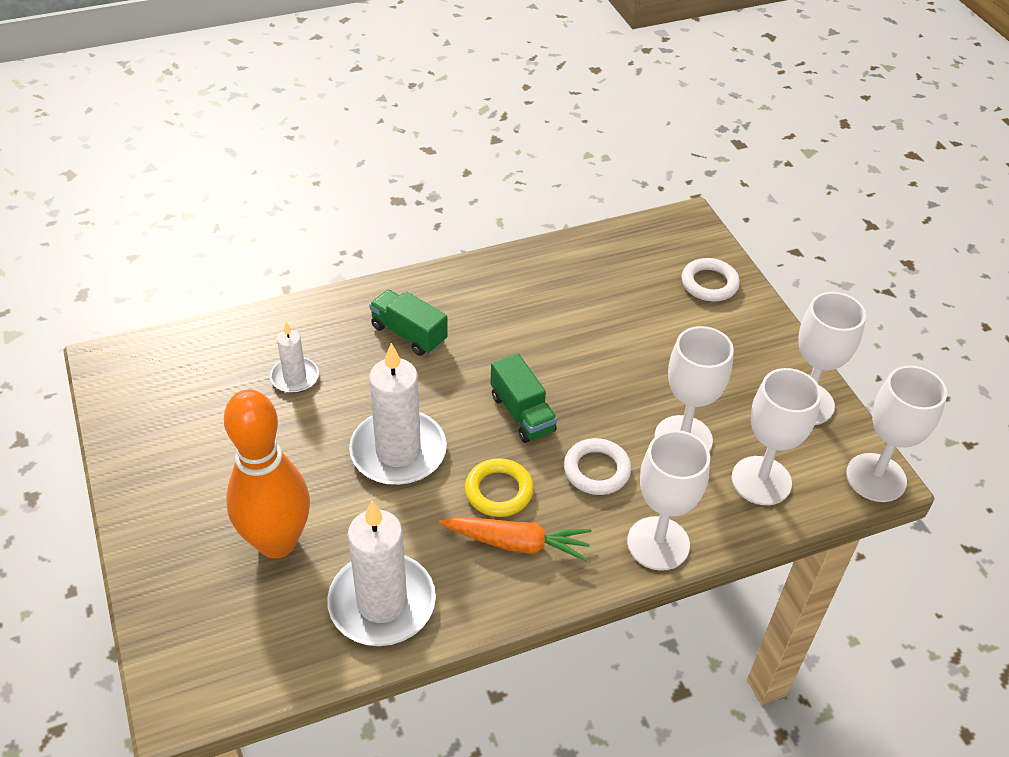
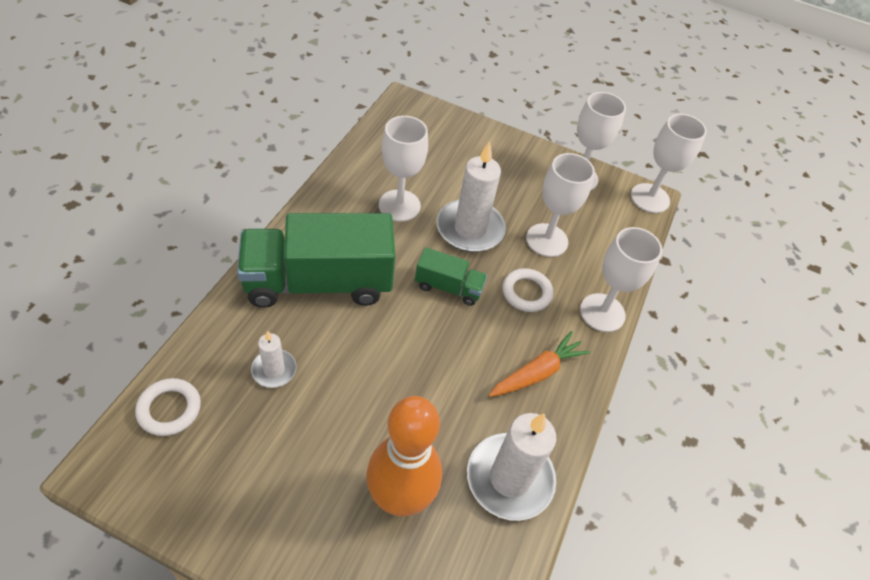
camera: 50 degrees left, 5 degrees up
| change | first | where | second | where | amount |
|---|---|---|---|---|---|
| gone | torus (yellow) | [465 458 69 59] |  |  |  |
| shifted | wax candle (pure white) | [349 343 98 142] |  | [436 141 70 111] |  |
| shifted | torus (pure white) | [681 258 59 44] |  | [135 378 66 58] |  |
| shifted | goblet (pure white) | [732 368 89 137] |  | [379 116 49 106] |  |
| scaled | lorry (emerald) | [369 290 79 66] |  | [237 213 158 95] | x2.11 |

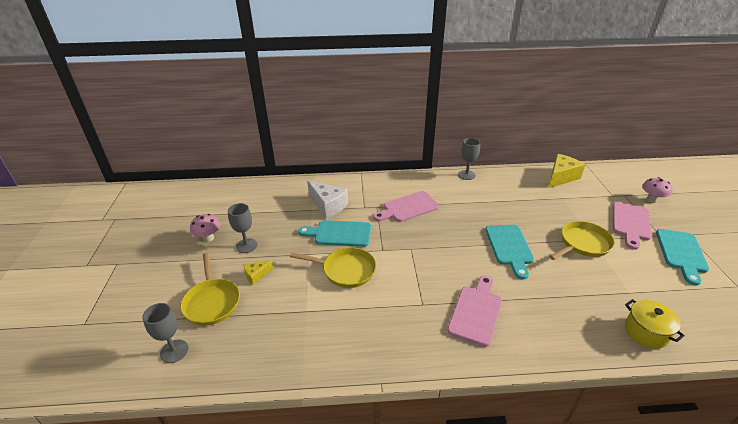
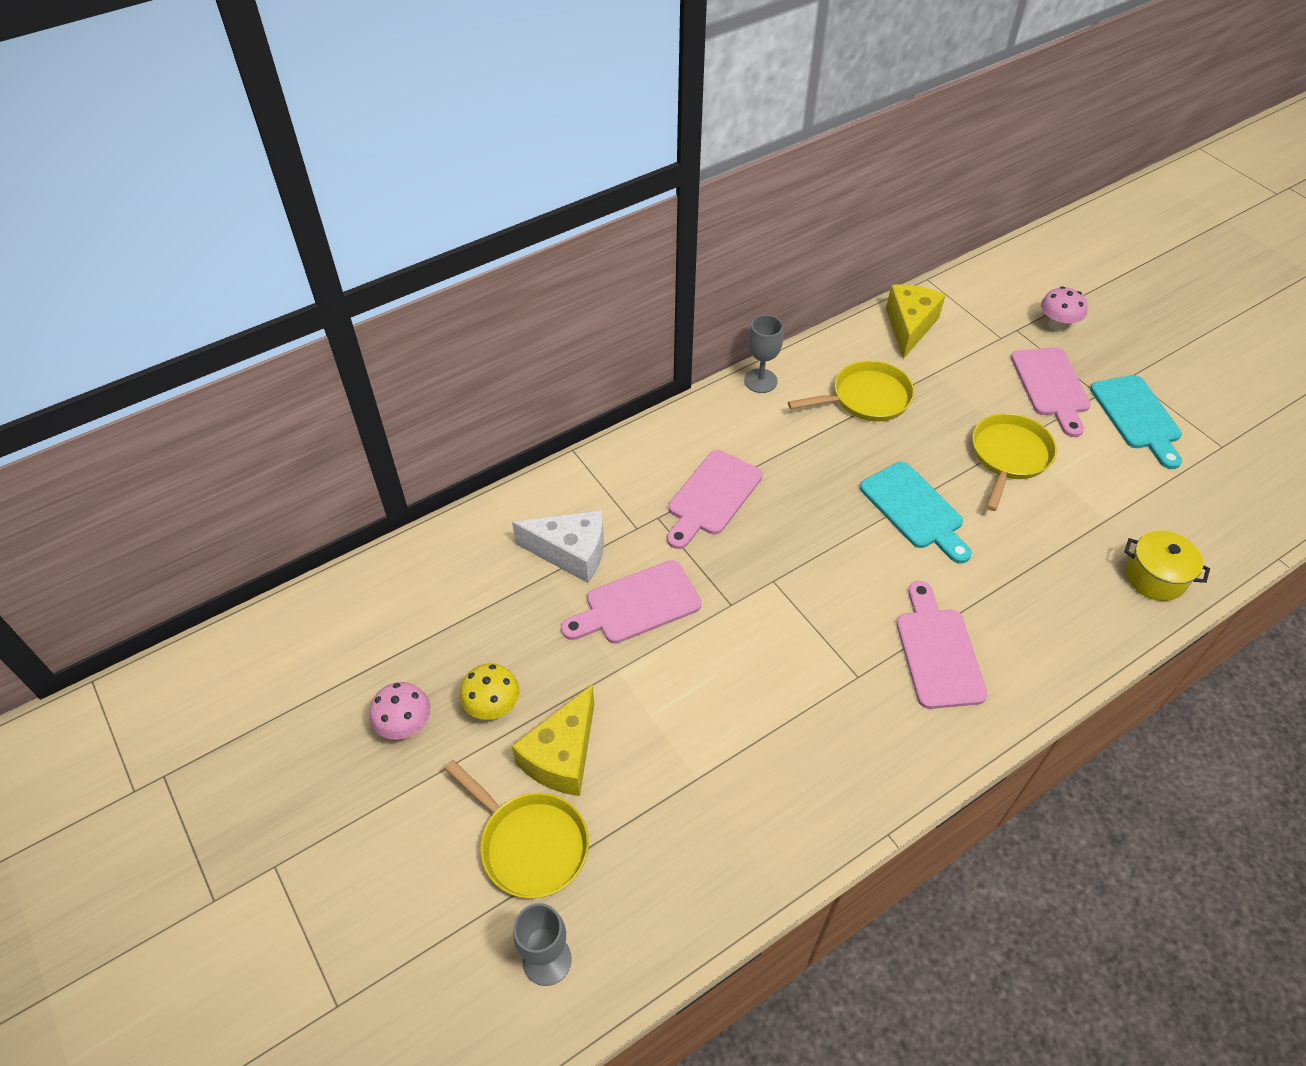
camera: 30 degrees left, 15 degrees up
| change | first | where | second | where | amount |
|---|---|---|---|---|---|
| shifted | skillet (yellow) | [290 247 86 41] |  | [788 360 126 62] |  |
| swapped | goblet (grey) | [228 203 29 50] | mushroom (yellow) | [460 663 60 57] |  |
| repainted | bread board (teal) | [298 220 73 27] | bread board (rosy) | [561 560 140 84] |  |
| scaled | cheese (yellow) | [243 260 30 25] |  | [512 684 82 112] | x1.89 |

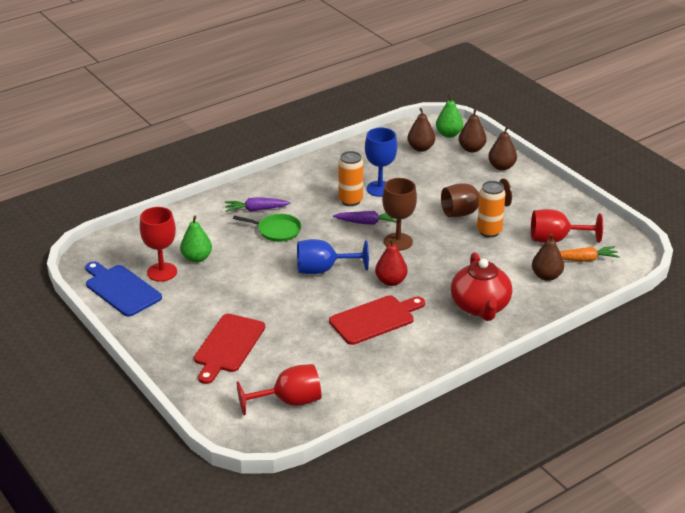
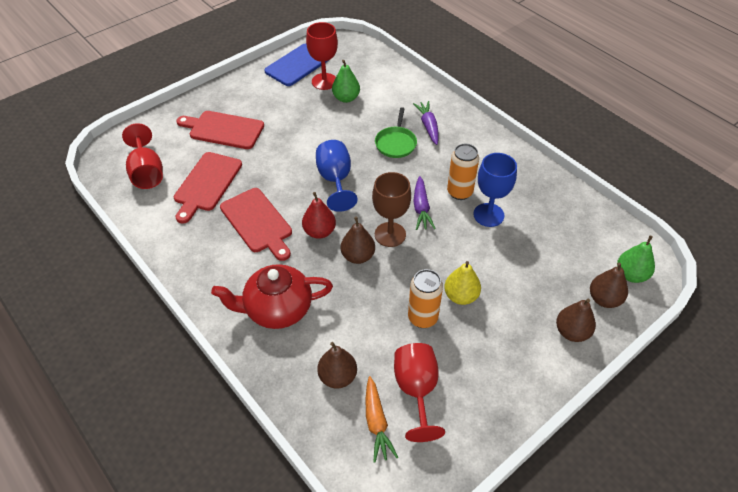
camera: 85 degrees right, 15 degrees up
| change | first | where | second | where | amount |
|---|---|---|---|---|---|
| new |  |  | bread board (scarlet) | [174 152 68 71] |  |
| shifted | pear fruit (dark brown) | [407 108 28 44] |  | [341 217 34 47] |  |
| swapped | goblet (dark brown) | [441 178 71 39] | pear fruit (yellow) | [444 261 37 44] |  |

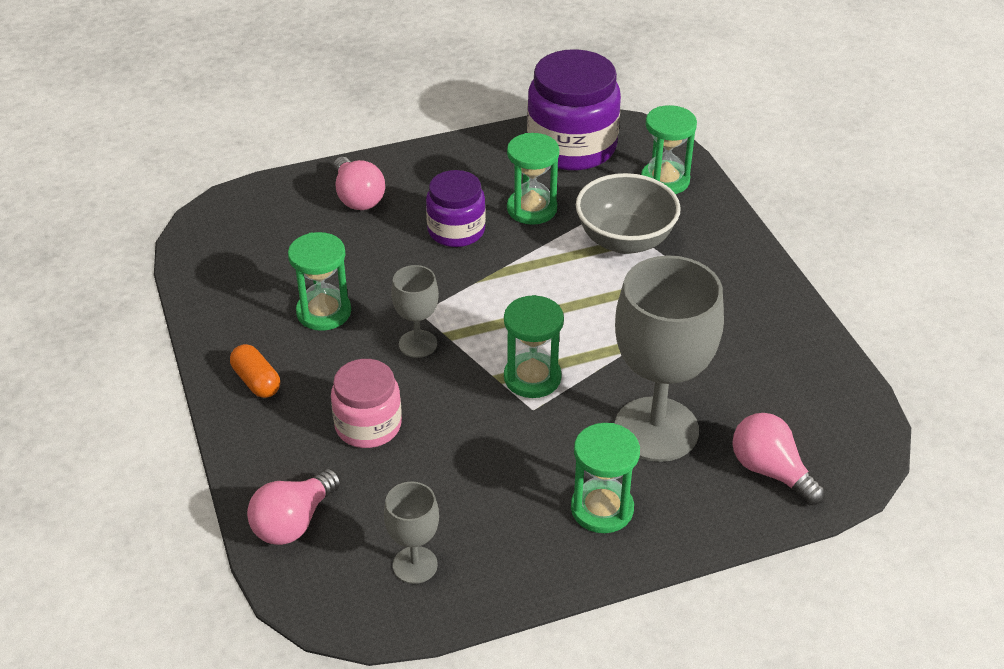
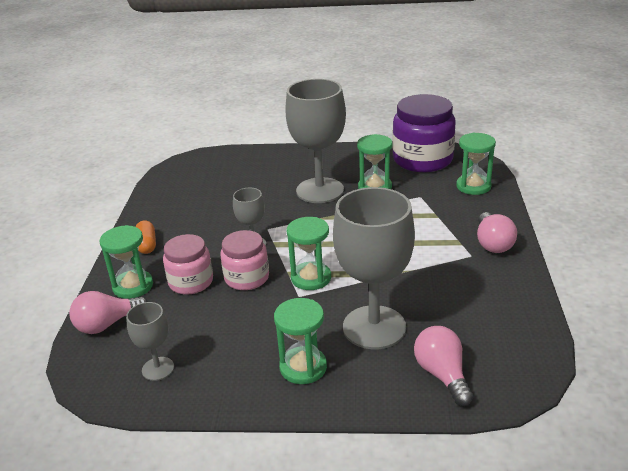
camera: 25 degrees right, 10 degrees down
| change | first | where | second | where | amount |
|---|---|---|---|---|---|
| gone | serving bowl (grey) | [576 173 105 81] |  |  |  |
| new |  |  | preserve jar (rosy) | [220 230 49 60] |  |
| shifted | sandglass (emerald) | [288 232 63 99] |  | [100 225 53 74] |  |
| shifted | lightbulb (rosy) | [333 157 52 53] |  | [477 212 40 41] |  |
| swapped | preserve jar (violet) | [426 170 60 77] | goblet (grey) | [285 79 61 124] |  |

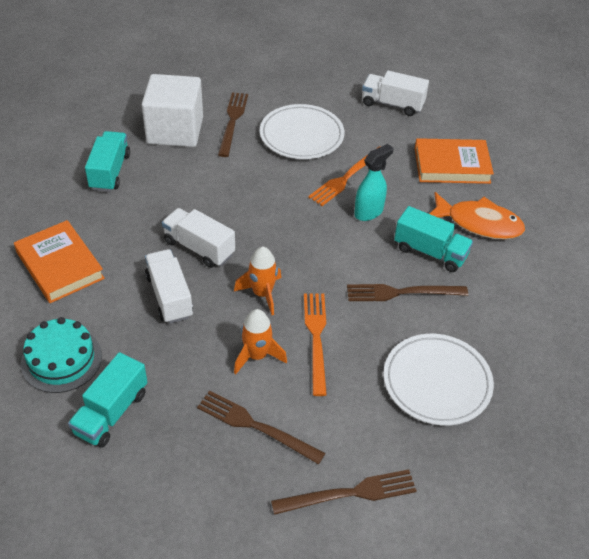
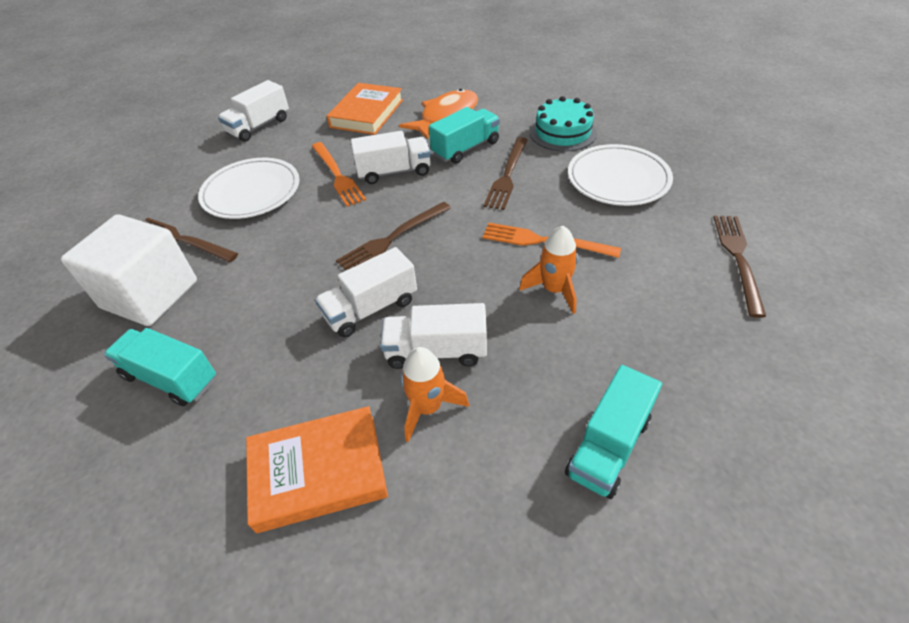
camera: 65 degrees left, 0 degrees up
| change | first | where | second | where | amount |
|---|---|---|---|---|---|
| shifted | cake (teal) | [21 317 81 76] |  | [530 96 67 55] |  |
| shifted | fork (dark brown) | [197 390 128 74] |  | [336 202 115 68] |  |
| shifted | toy rocket (orange-coloured) | [234 247 47 68] |  | [400 347 69 95] |  |
| swapped | spray bottle (teal) | [354 144 39 77] | lorry (pure white) | [351 131 80 53] |  |
| rotated | lorry (teal) | [68 352 79 96] |  | [565 365 97 134] | 75 degrees clockwise |

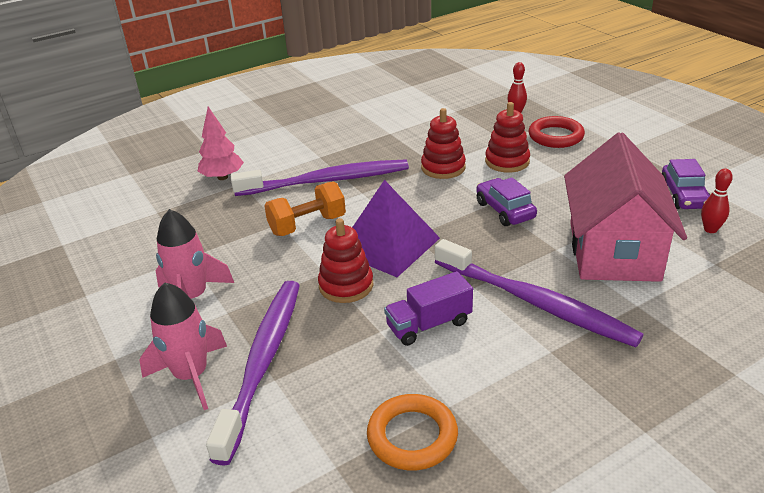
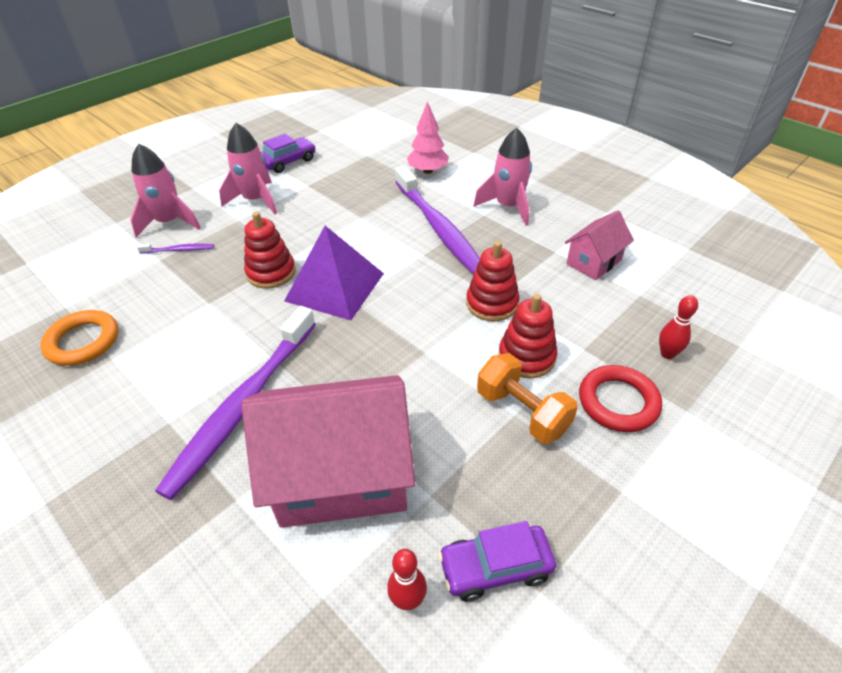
camera: 75 degrees right, 10 degrees up
| change | first | where | second | where | amount |
|---|---|---|---|---|---|
| gone | lorry (violet) | [384 271 89 75] |  |  |  |
| new |  |  | toy rocket (rosy) | [473 128 59 98] |  |
| new |  |  | house (rosy) | [565 211 69 69] |  |
| shifted | dumbbell (orange-coloured) | [264 181 82 55] |  | [477 353 101 91] |  |
| shifted | toy car (violet) | [476 178 61 48] |  | [261 134 55 39] |  |
| scaled | dental brush (violet) | [206 281 94 185] |  | [137 243 77 10] | x0.40 |

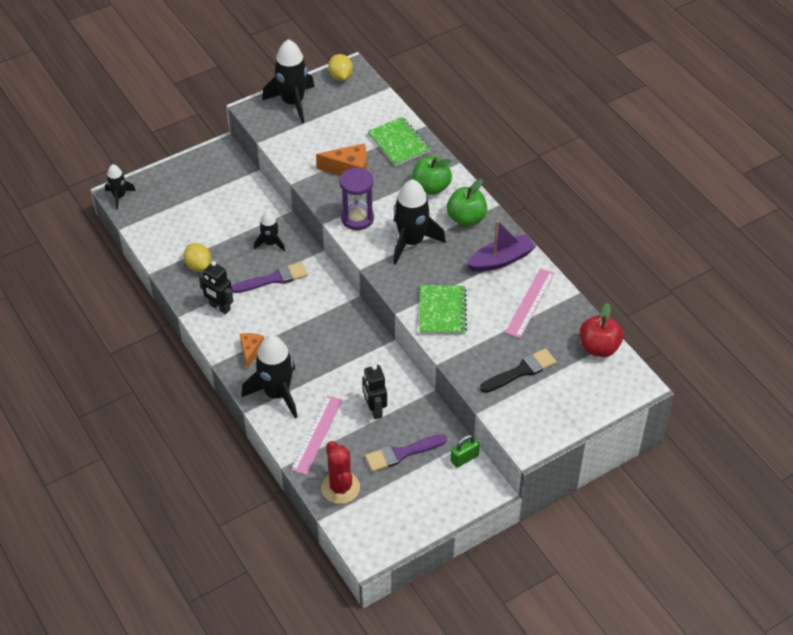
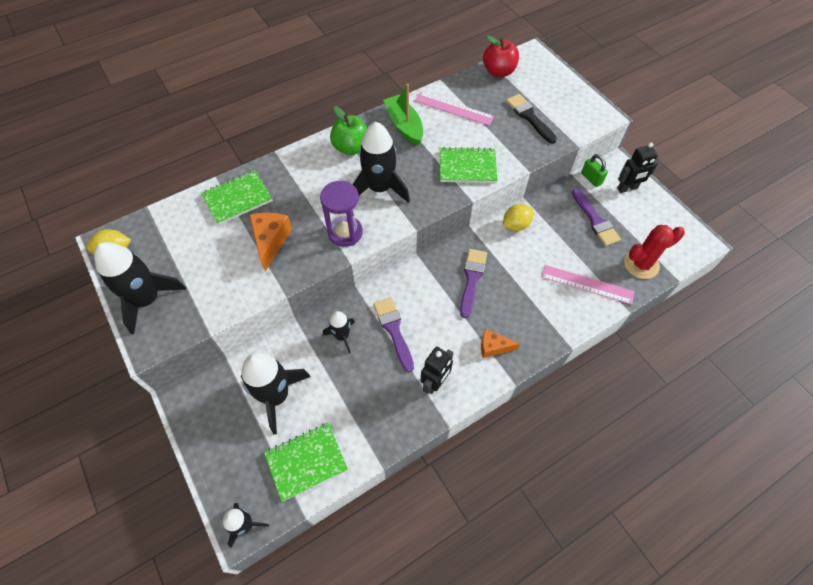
camera: 90 degrees left, 10 degrees up
| change | first | where | second | where | amount |
|---|---|---|---|---|---|
| gone | toy apple (emerald) | [412 156 40 39] |  |  |  |
| new |  |  | notebook (emerald) | [264 423 84 79] |  |
| new |  |  | brush (violet) | [460 249 27 69] |  |
| shifted | lemon (yellow) | [184 243 27 29] |  | [503 204 31 27] |  |
| shifted | toy rocket (ebony) | [241 335 56 83] |  | [241 352 70 82] |  |
| shifted | toy robot (ebony) | [363 365 24 54] |  | [617 143 41 50] |  |
| repainted | sailboat (violet) | [466 220 69 52] | sailboat (emerald) | [383 84 40 61] |  |

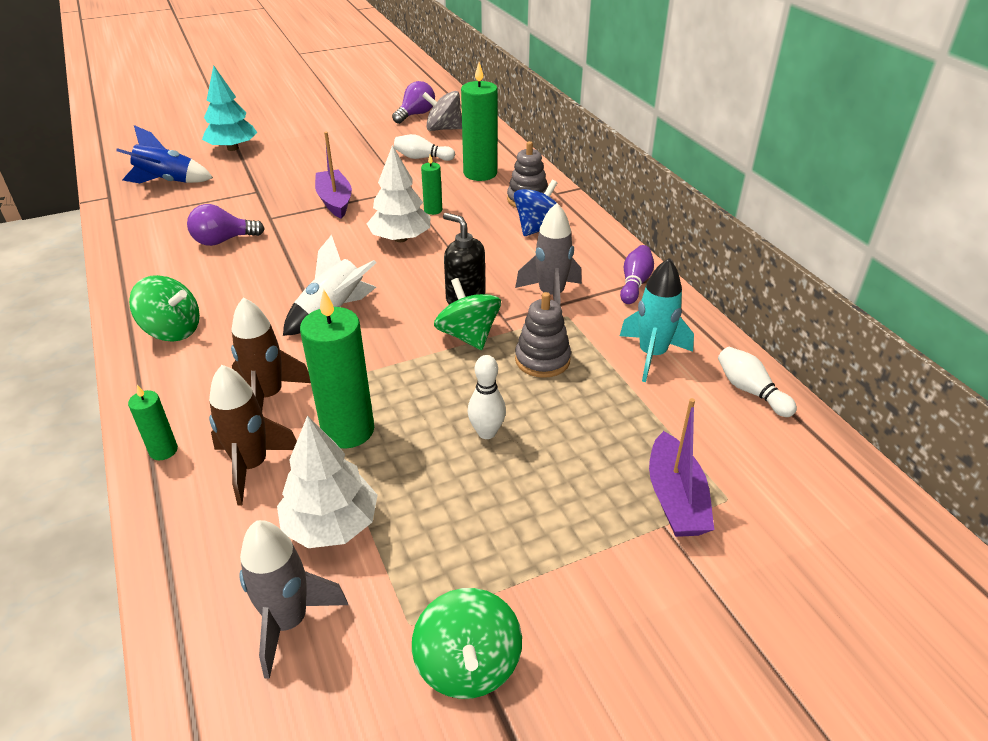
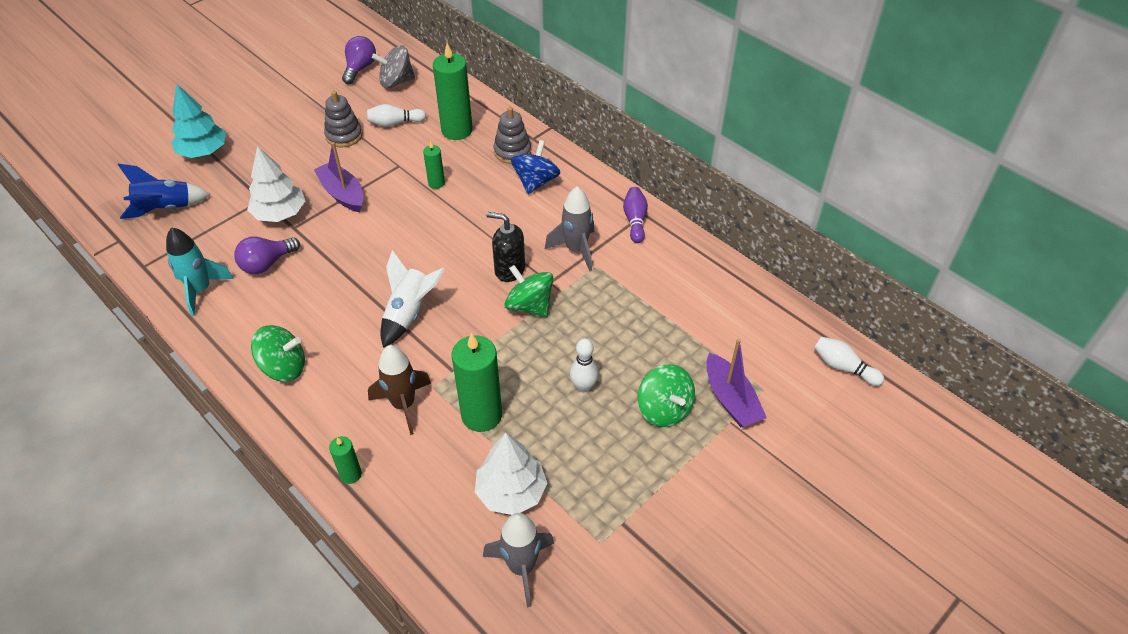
camera: 20 degrees left, 10 degrees up
| change | first | where | second | where | amount |
|---|---|---|---|---|---|
| gone | toy rocket (dark brown) | [209 365 88 141] |  |  |  |
| shifted | fir tree (pure white) | [367 145 63 97] |  | [247 146 58 76] |  |
| shifted | toy top (emerald) | [412 588 110 111] |  | [638 364 57 63] |  |
| shifted | stacking rings (grey) | [515 292 56 86] |  | [324 91 39 56] |  |
| shifted | toy rocket (teal) | [620 258 74 124] |  | [166 227 68 89] |  |
| shifted | bowling pin (pure white) | [718 347 79 70] |  | [814 337 70 49] |  |

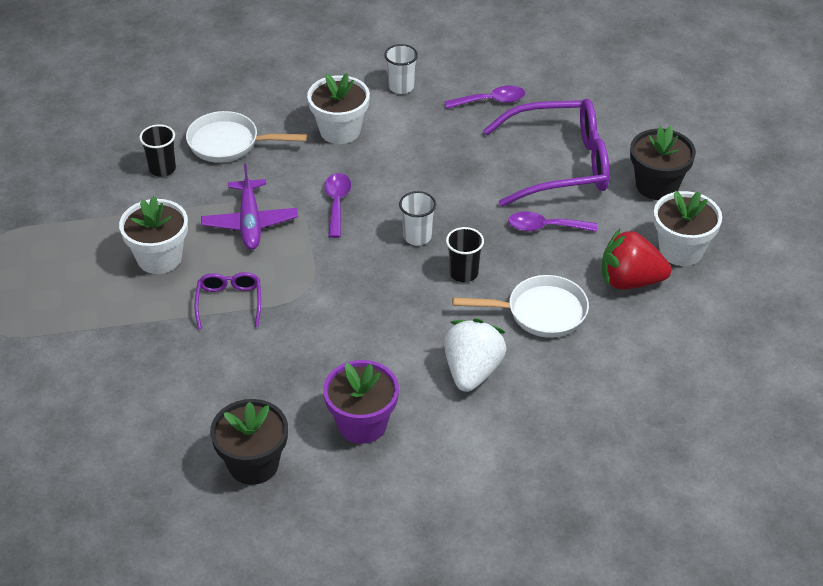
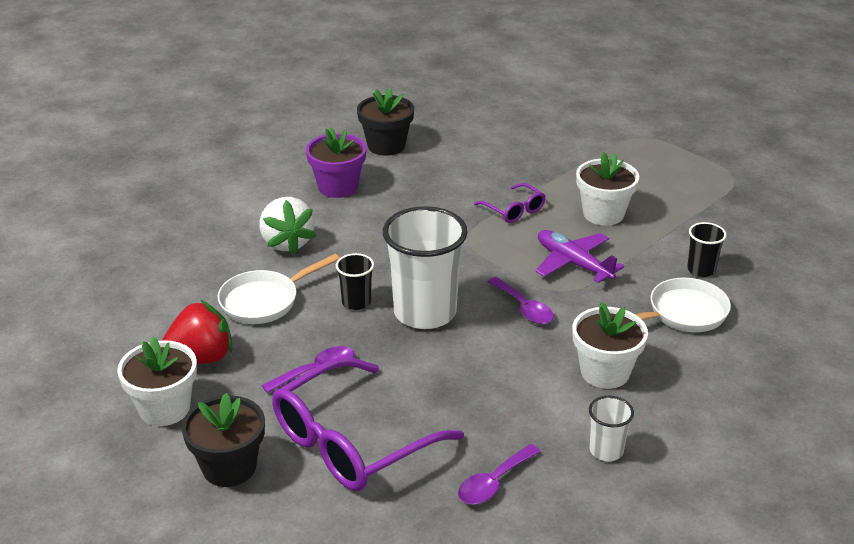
camera: 145 degrees right, 10 degrees down
| change | first | where | second | where | amount |
|---|---|---|---|---|---|
| scaled | tumbler (pure white) | [399 191 37 54] |  | [383 206 85 123] | x2.12 |

